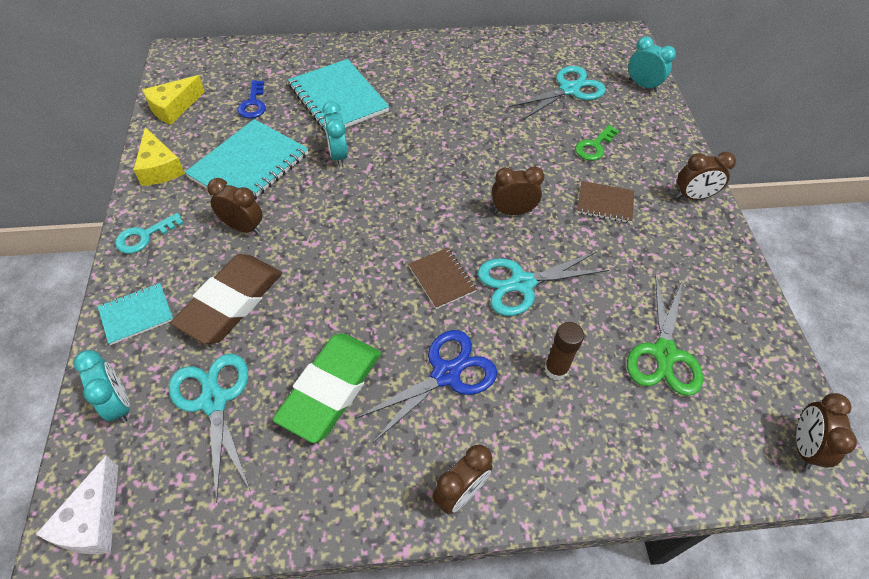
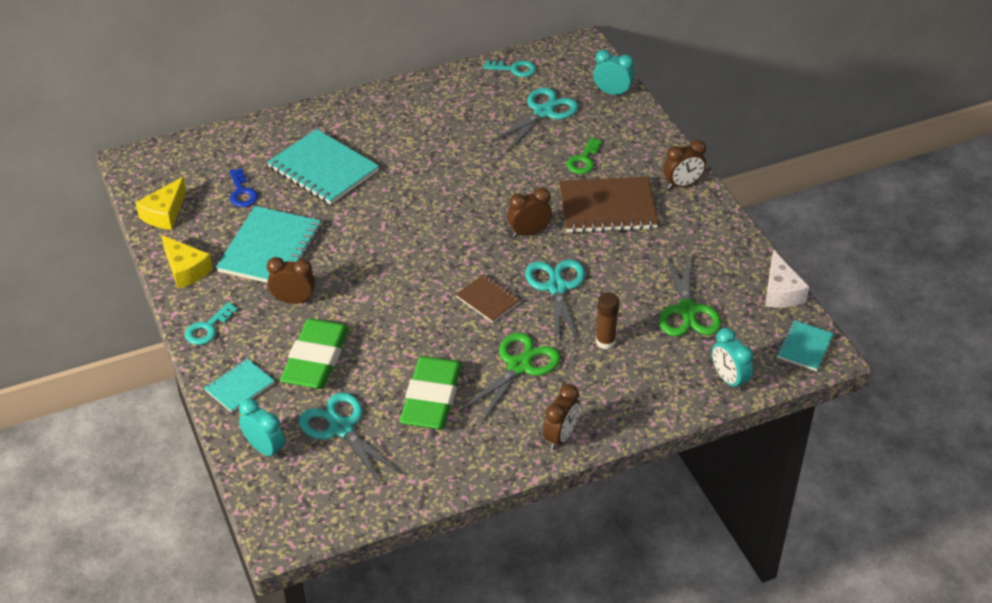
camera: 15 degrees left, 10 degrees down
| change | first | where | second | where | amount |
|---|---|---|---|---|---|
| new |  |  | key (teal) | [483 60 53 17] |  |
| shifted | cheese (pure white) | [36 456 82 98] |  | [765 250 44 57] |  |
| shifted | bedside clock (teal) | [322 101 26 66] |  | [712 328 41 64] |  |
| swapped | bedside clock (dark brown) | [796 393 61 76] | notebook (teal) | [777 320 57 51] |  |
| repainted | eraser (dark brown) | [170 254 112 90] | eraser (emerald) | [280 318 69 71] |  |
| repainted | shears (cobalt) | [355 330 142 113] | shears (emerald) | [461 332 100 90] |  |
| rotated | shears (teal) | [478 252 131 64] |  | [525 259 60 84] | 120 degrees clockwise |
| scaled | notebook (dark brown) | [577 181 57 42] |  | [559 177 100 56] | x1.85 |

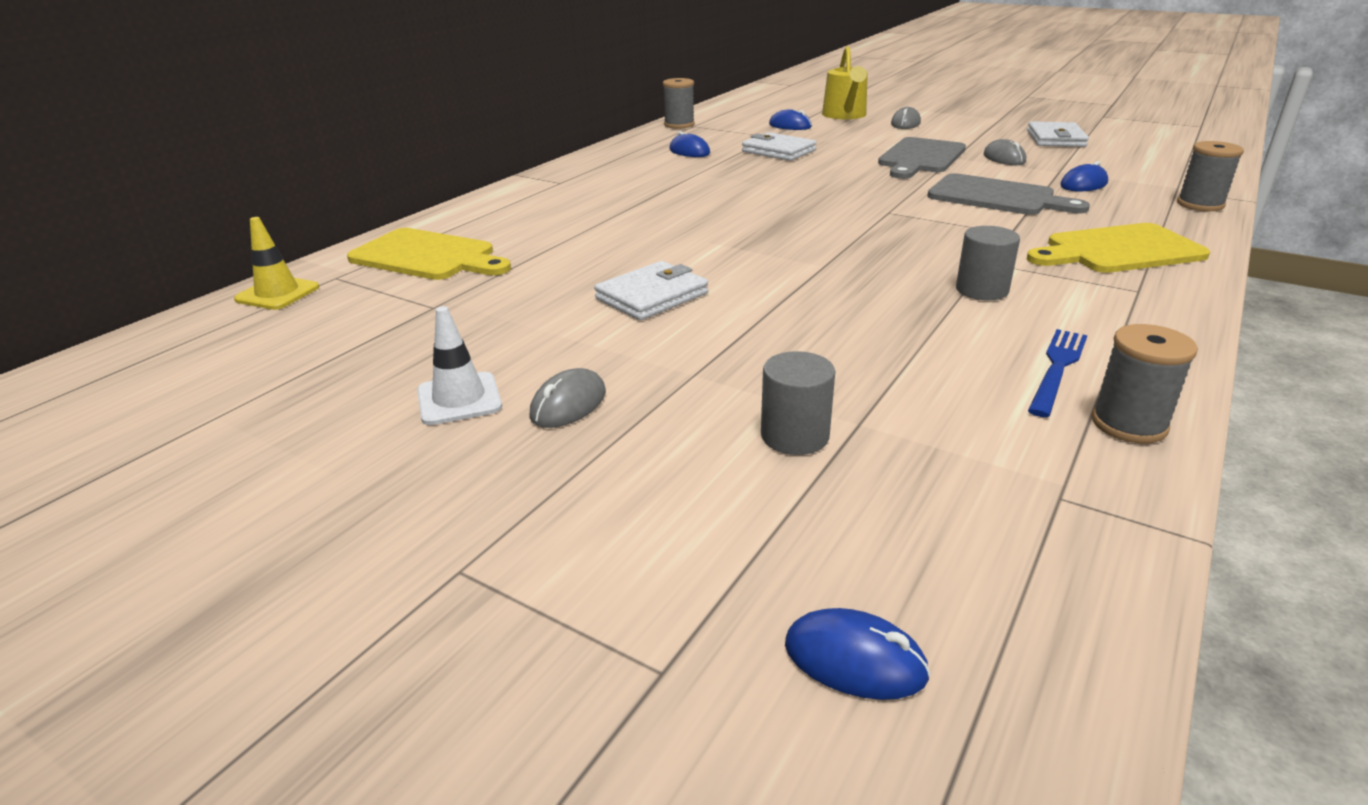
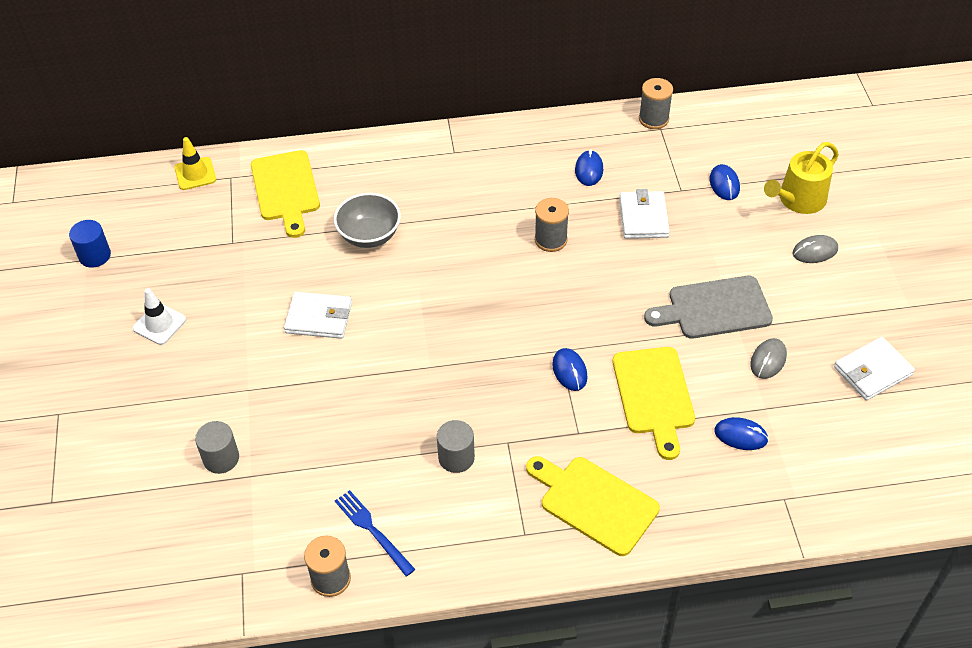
camera: 50 degrees right, 20 degrees up
| change | first | where | second | where | amount |
|---|---|---|---|---|---|
| gone | mouse (grey) | [529 368 77 60] |  |  |  |
| new |  |  | cylinder (cobalt) | [69 220 42 48] |  |
| new |  |  | serving bowl (grey) | [334 193 67 55] |  |
| shifted | mouse (cobalt) | [785 608 146 92] |  | [552 348 36 43] |  |
| shifted | reel of thread (grey) | [1177 141 67 70] |  | [535 198 34 54] |  |
| repainted | bread board (grey) | [927 173 163 42] | bread board (yellow) | [613 347 82 113] |  |
| rotated | fork (cobalt) | [1028 329 60 88] |  | [335 490 80 86] | 120 degrees counterclockwise |

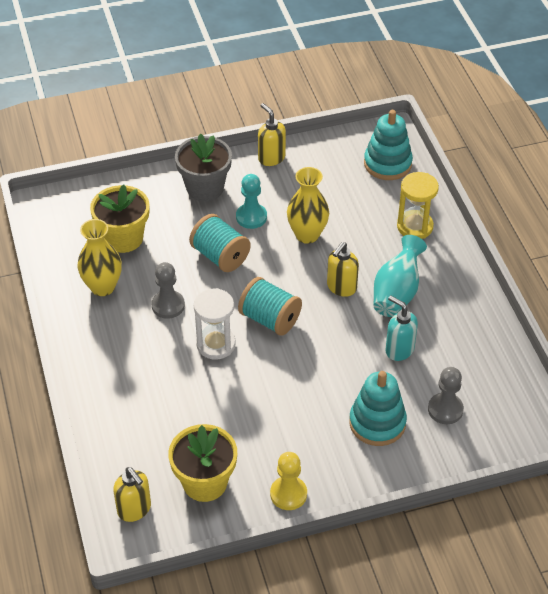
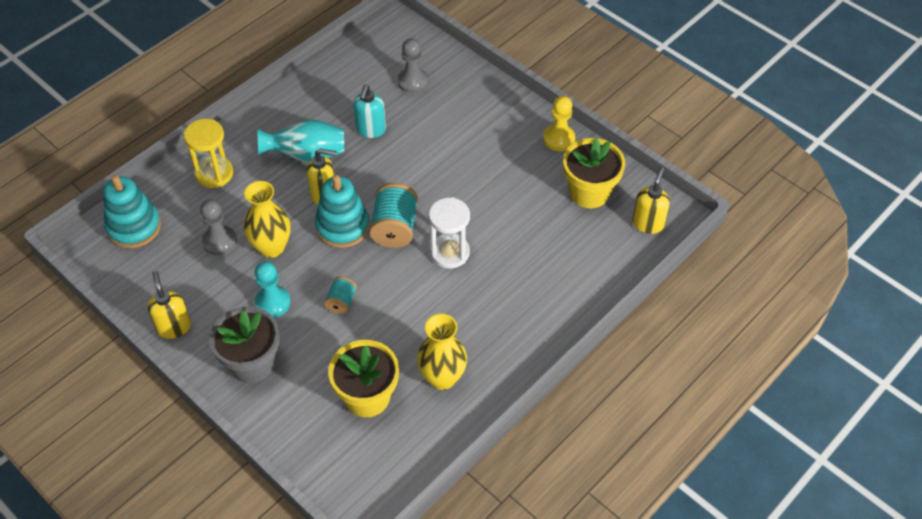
camera: 120 degrees left, 5 degrees up
| change | first | where | second | where | amount |
|---|---|---|---|---|---|
| shifted | game pawn (grey) | [151 262 34 57] |  | [200 199 37 57] |  |
| shifted | stacking rings (teal) | [349 371 58 75] |  | [315 175 55 73] |  |
| rotated | pump bottle (yellow) | [258 103 28 63] |  | [147 271 44 68] | 135 degrees clockwise |
| scaled | reel of thread (teal) | [189 214 62 58] |  | [324 276 33 38] | x0.56 |

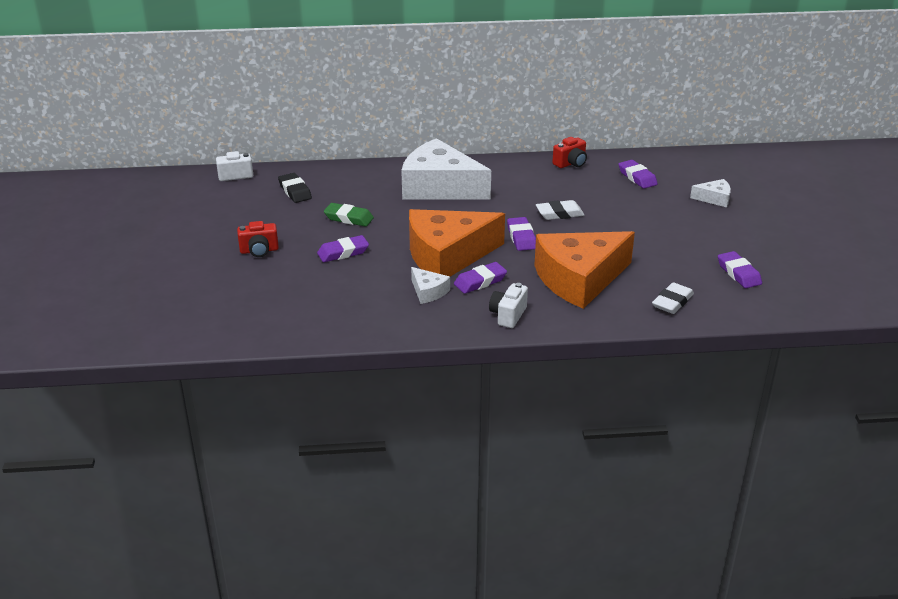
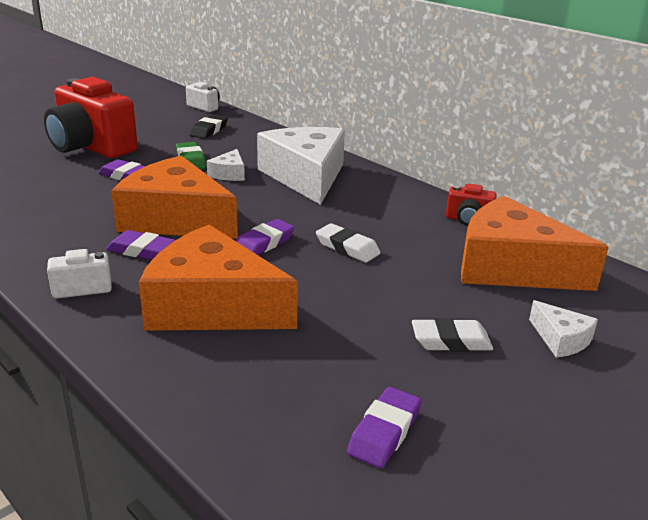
camera: 50 degrees right, 5 degrees down
| change | first | where | second | where | amount |
|---|---|---|---|---|---|
| shifted | cheese (pure white) | [411 267 39 37] |  | [207 149 38 32] |  |
| shifted | eraser (pure white) | [652 282 42 32] |  | [412 318 81 34] |  |
| swapped | eraser (violet) | [618 160 40 29] | cheese (orange-coloured) | [461 196 148 95] |  |
| scaled | camera (scarlet) | [237 221 42 36] |  | [44 77 94 81] | x2.23 |

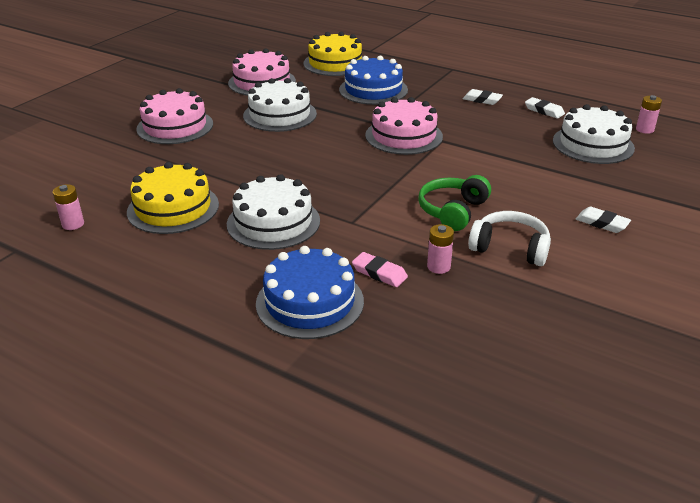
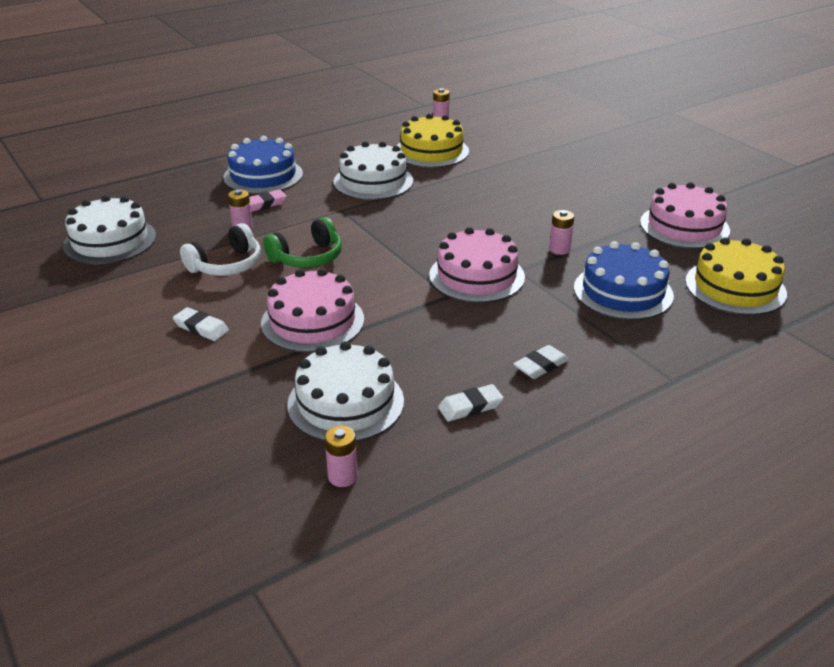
camera: 115 degrees right, 0 degrees up
| change | first | where | second | where | amount |
|---|---|---|---|---|---|
| new |  |  | battery (rosy) | [549 210 25 45] |  |
| shifted | cake (rosy) | [136 88 77 56] |  | [261 268 103 85] |  |
| shifted | cake (pure white) | [243 78 74 54] |  | [63 195 93 69] |  |
| rotated | headphones (emerald) | [418 175 73 56] |  | [263 217 79 51] | 90 degrees clockwise |
| rotated | eraser (pure white) | [576 207 55 26] |  | [173 307 56 34] | 60 degrees clockwise |

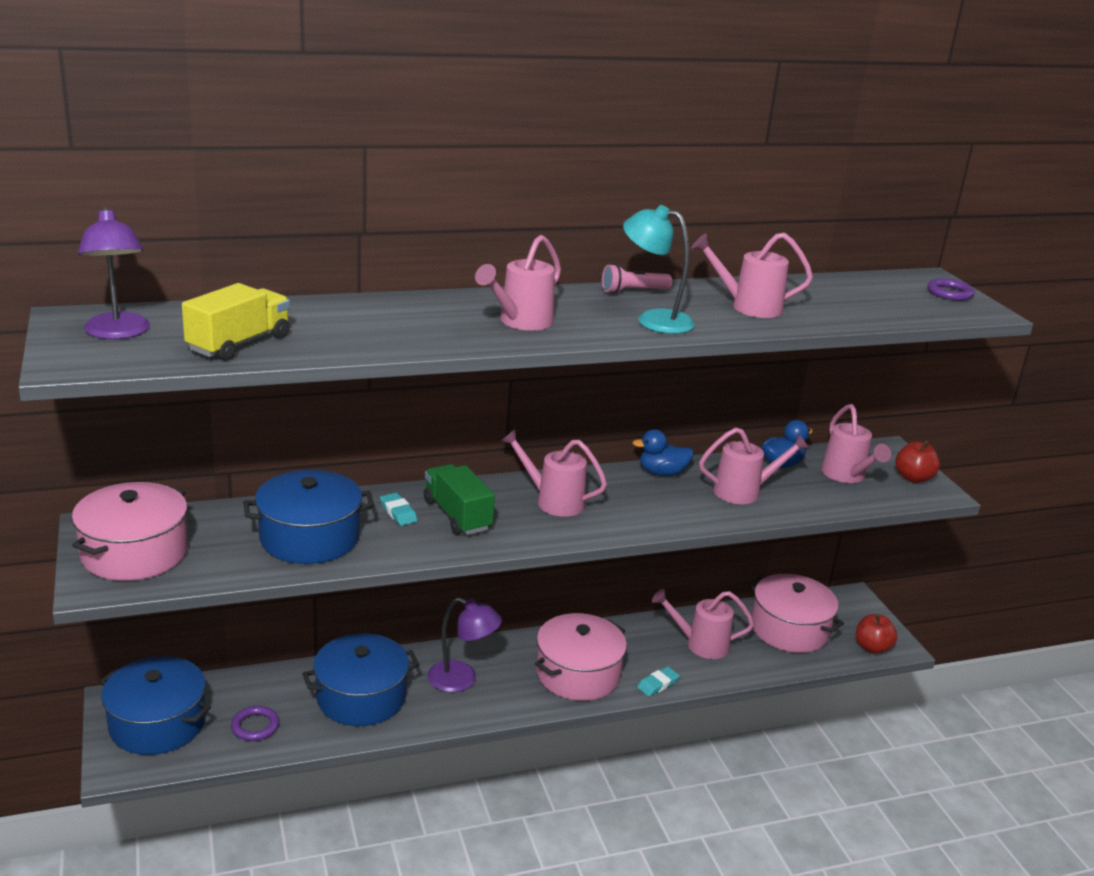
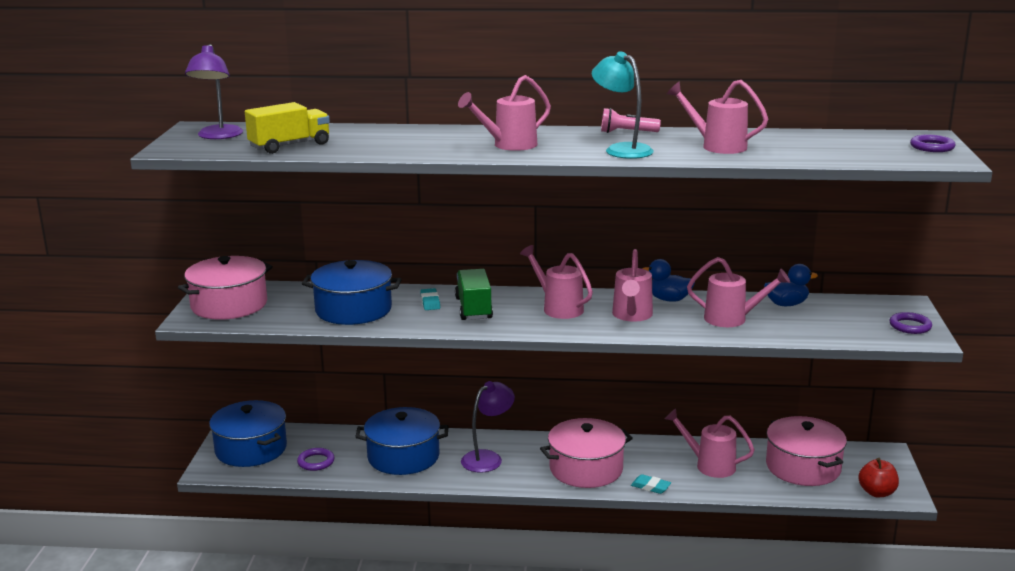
camera: 25 degrees right, 5 degrees down
| change | first | where | second | where | amount |
|---|---|---|---|---|---|
| shifted | watering pot (rosy) | [821 404 70 79] |  | [612 249 41 73] |  |
| swapped | toy apple (scarlet) | [895 440 45 43] | torus (violet) | [890 312 42 22] |  |
| rotated | desk lamp (violet) | [428 597 74 95] |  | [461 381 54 92] | 90 degrees counterclockwise |
| rotated | eraser (teal) | [637 667 42 30] |  | [631 474 40 20] | 45 degrees clockwise |

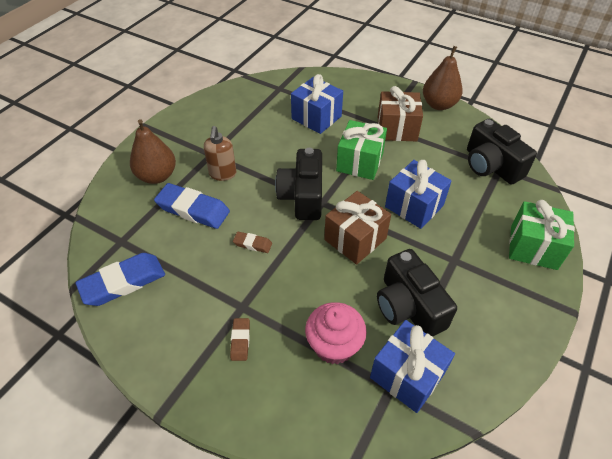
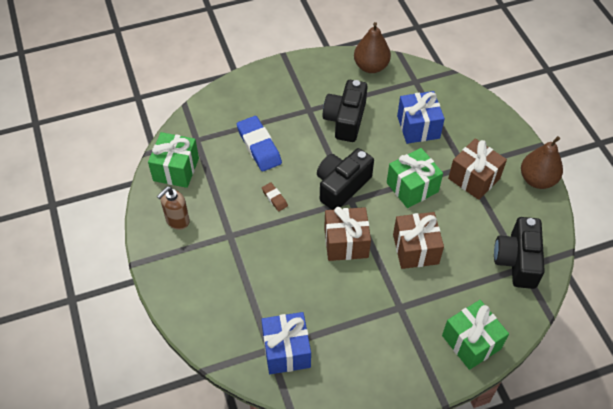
camera: 40 degrees right, 5 degrees up
| change | first | where | second | where | amount |
|---|---|---|---|---|---|
| gone | eraser (dark brown) | [230 318 20 43] |  |  |  |
| gone | muffin (rosy) | [305 302 62 62] |  |  |  |
| shifted | pear fruit (dark brown) | [130 119 46 65] |  | [354 22 37 51] |  |
| shifted | pump bottle (dark brown) | [204 126 32 55] |  | [157 186 33 44] |  |
| shifted | camera (ebony) | [377 249 80 88] |  | [323 80 45 62] |  |
| swapped | eraser (cobalt) | [75 253 90 53] | wrapped gift (emerald) | [148 132 51 56] |  |
| repainted | wrapped gift (cobalt) | [385 160 67 69] | wrapped gift (dark brown) | [393 212 51 57] |  |

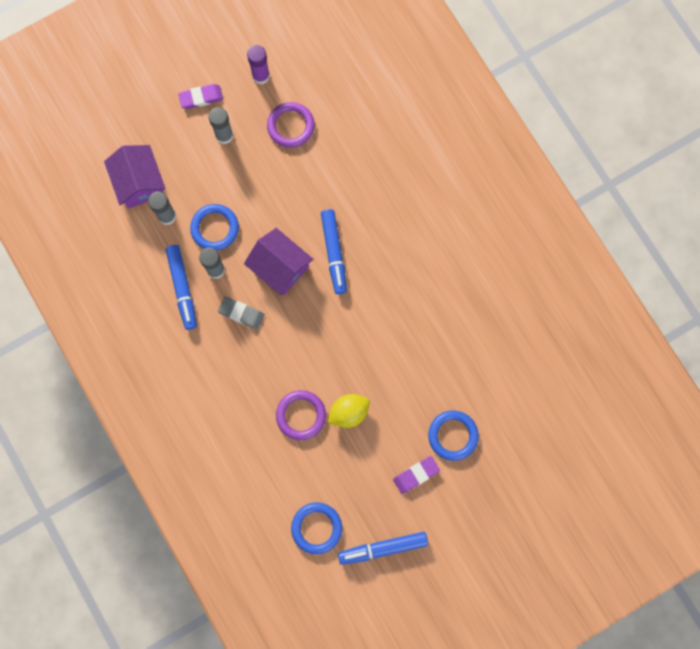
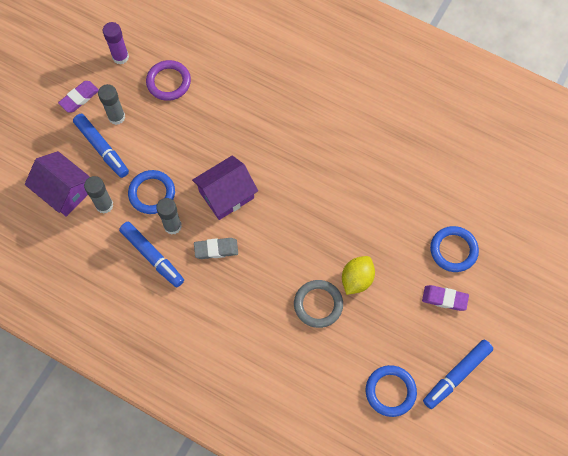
camera: 30 degrees left, 10 degrees down
| change | first | where | second | where | amount |
|---|---|---|---|---|---|
| shifted | marker (cobalt) | [321 209 26 85] |  | [73 114 56 64] |  |
| repainted | torus (violet) | [276 390 50 50] | torus (grey) | [294 280 49 48] |  |
| rotated | house (violet) | [244 228 69 67] |  | [192 155 66 65] | 45 degrees counterclockwise |
| rotated | eraser (violet) | [393 456 47 38] |  | [422 285 47 26] | 75 degrees clockwise |

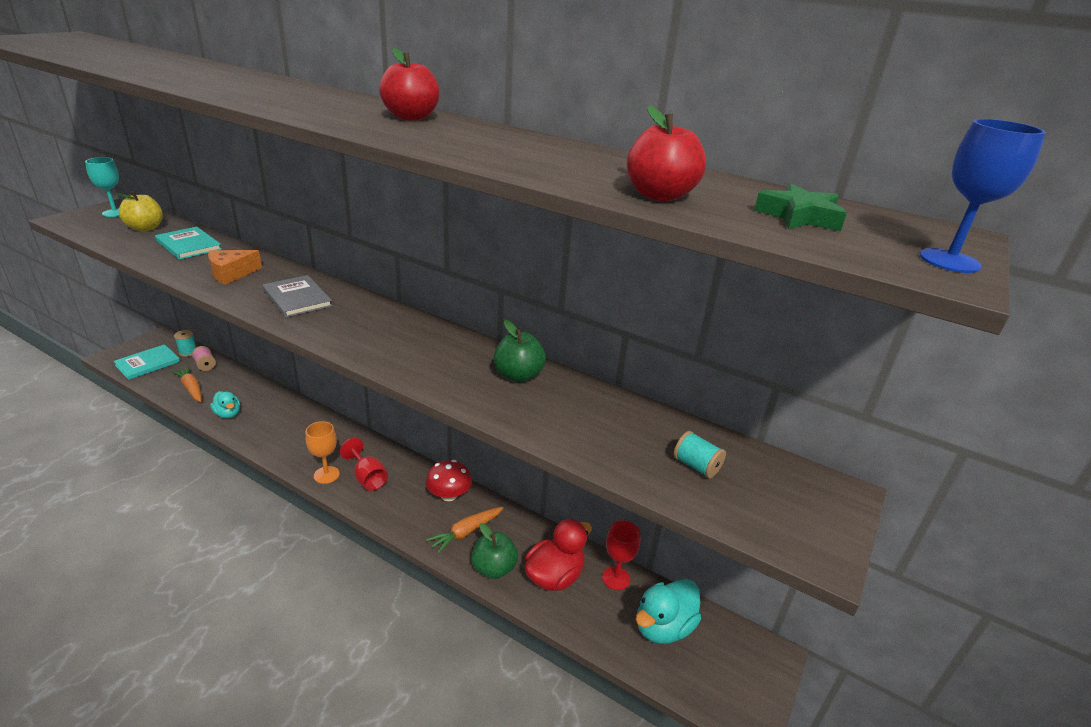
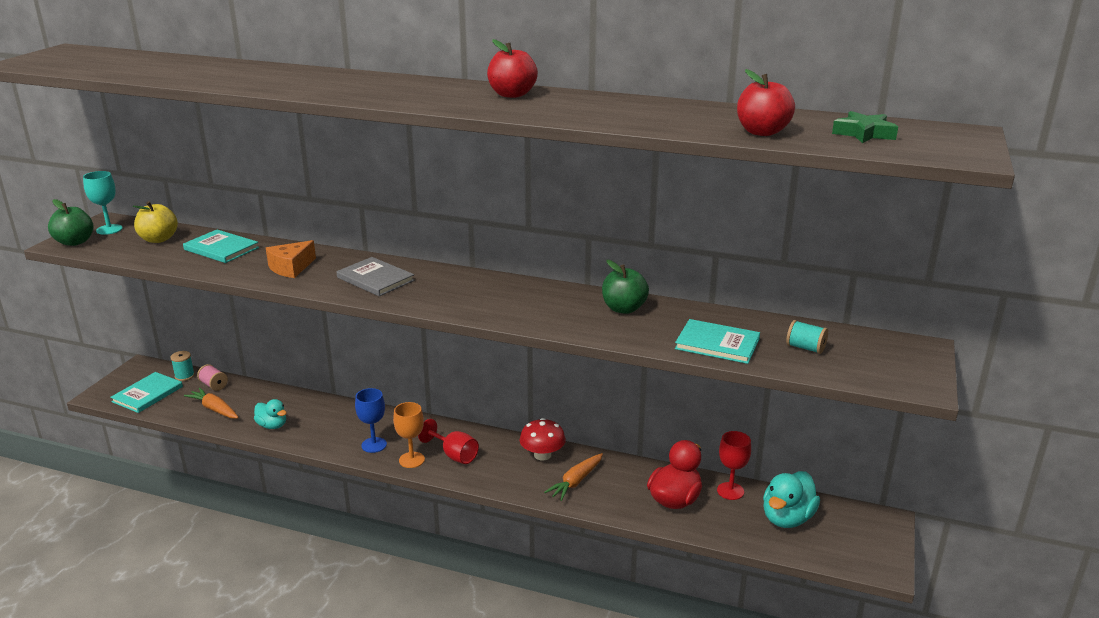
camera: 10 degrees left, 5 degrees down
| change | first | where | second | where | amount |
|---|---|---|---|---|---|
| new |  |  | hardcover (teal) | [675 319 85 45] |  |
| shifted | toy apple (emerald) | [471 523 47 56] |  | [48 199 45 47] |  |
| shifted | goblet (cobalt) | [920 119 126 154] |  | [355 388 32 65] |  |

